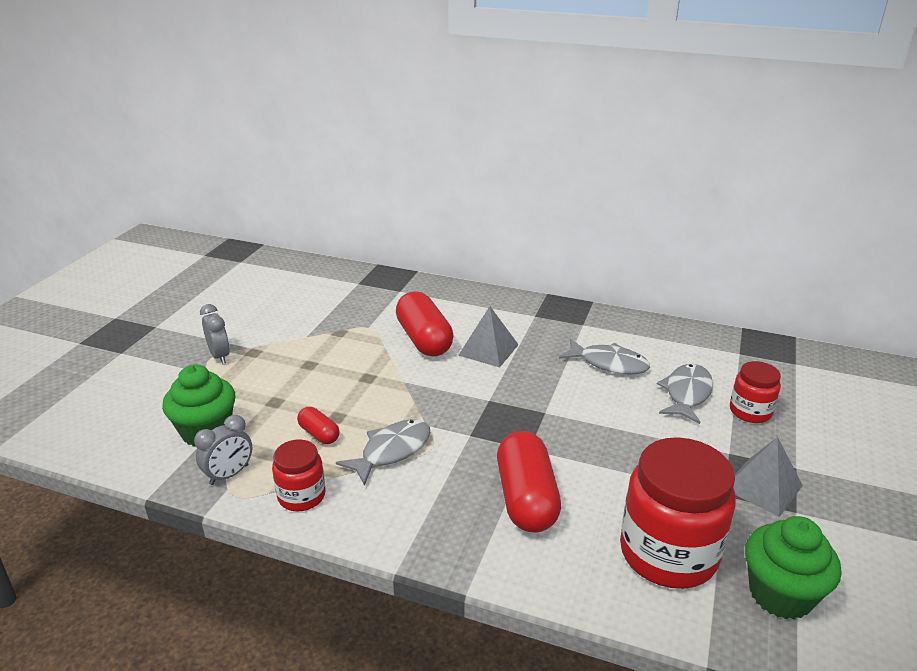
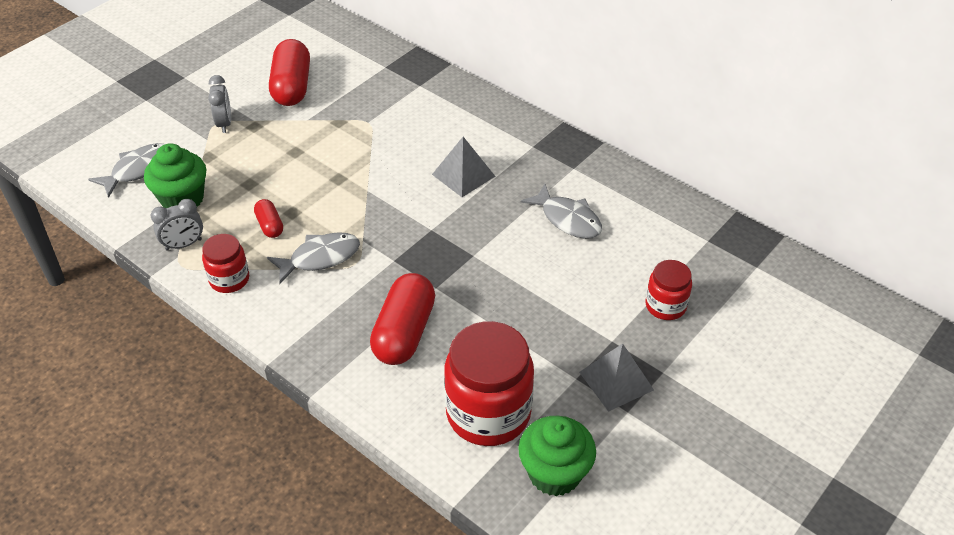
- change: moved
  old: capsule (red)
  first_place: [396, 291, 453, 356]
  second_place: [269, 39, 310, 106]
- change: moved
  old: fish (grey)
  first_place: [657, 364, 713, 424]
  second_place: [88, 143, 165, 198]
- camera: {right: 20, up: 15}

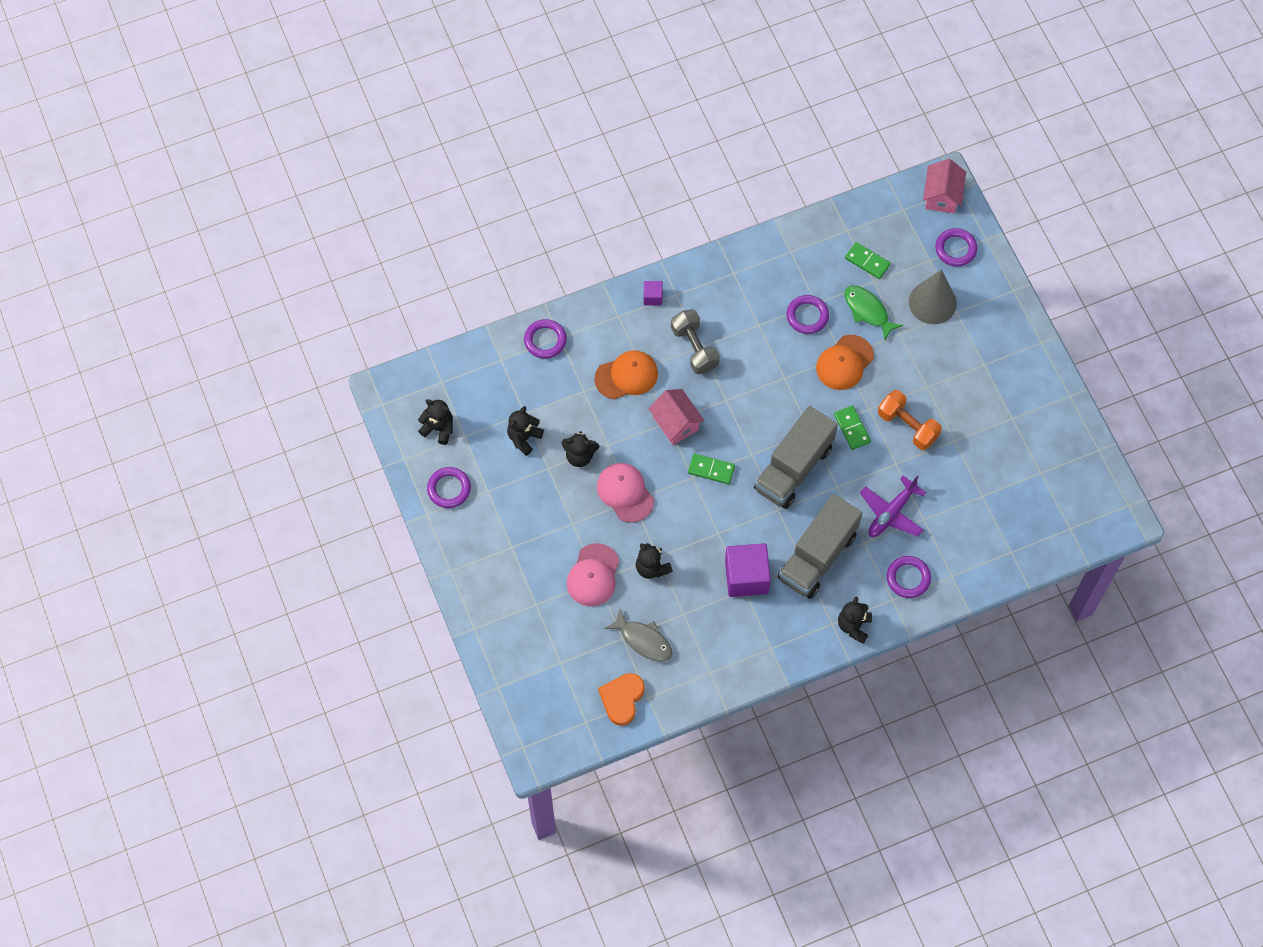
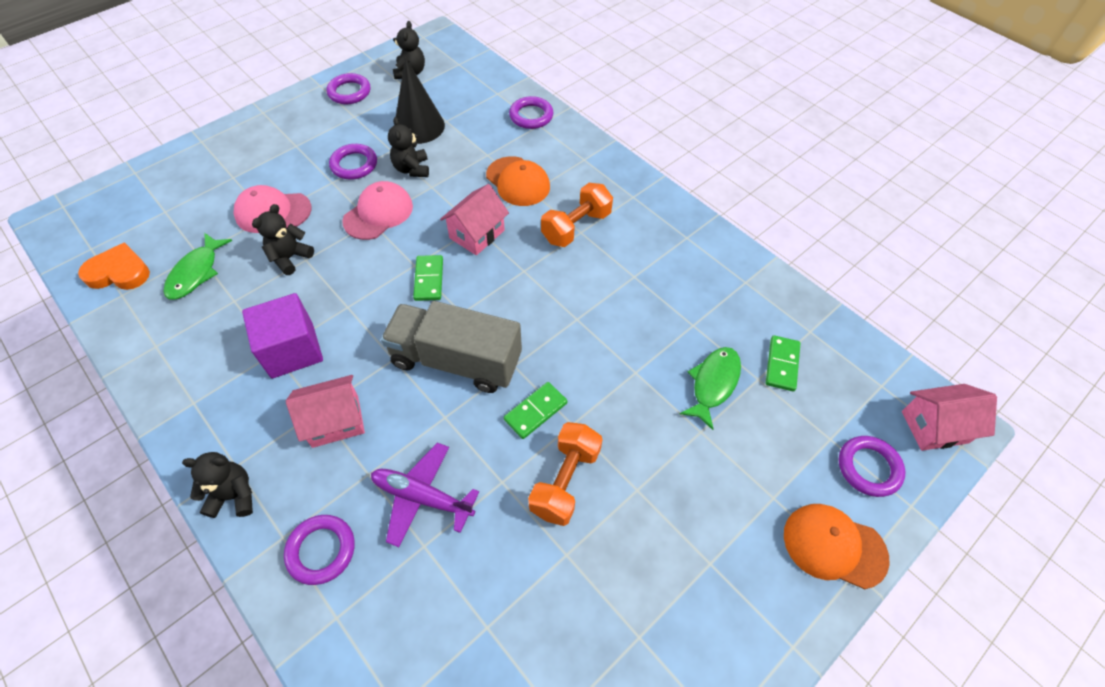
- change: removed
  old: cube (purple)
  first_place: [644, 281, 662, 306]
- change: removed
  old: cone (grey)
  first_place: [909, 269, 957, 324]
- change: moved
  old: ring (purple)
  first_place: [787, 295, 829, 334]
  second_place: [329, 144, 377, 180]
- change: moved
  old: cap (orange)
  first_place: [816, 335, 874, 390]
  second_place: [784, 504, 890, 589]
- change: replaced
  old: teddy bear (black)
  new: cone (black)
  first_place: [507, 406, 544, 456]
  second_place: [396, 58, 445, 144]
- change: replaced
  old: truck (grey)
  new: house (pink)
  first_place: [778, 494, 862, 599]
  second_place: [286, 375, 365, 448]
- change: recoloured
  old: fish (grey)
  new: fish (green)
  first_place: [604, 609, 672, 662]
  second_place: [164, 233, 232, 299]
- change: recoloured
  old: dumbbell (grey)
  new: dumbbell (orange)
  first_place: [671, 309, 720, 374]
  second_place: [541, 183, 613, 247]
- camera: {right: 70, up: -10}

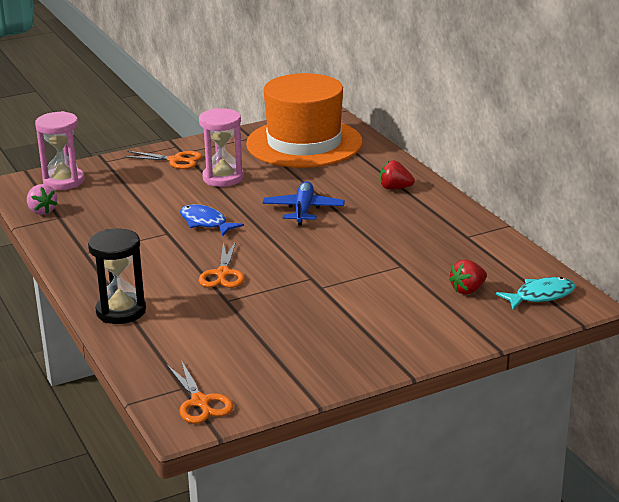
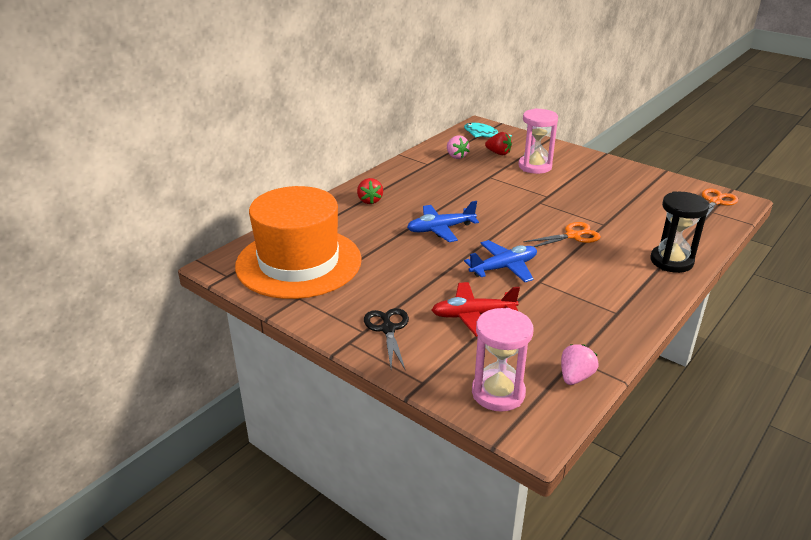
- change: added
  new: plane (red)
  second_place: [432, 282, 520, 337]
- change: added
  new: strawberry (pink)
  second_place: [447, 135, 469, 159]
- change: moved
  old: hourglass (pink)
  first_place: [199, 108, 244, 187]
  second_place: [518, 108, 558, 174]
- change: replaced
  old: fish (blue)
  new: plane (blue)
  first_place: [180, 204, 244, 236]
  second_place: [464, 240, 537, 282]
- change: recoloured
  old: scissors (orange)
  new: scissors (black)
  first_place: [123, 151, 202, 169]
  second_place: [364, 308, 409, 371]
- camera: {right: -115, up: 5}

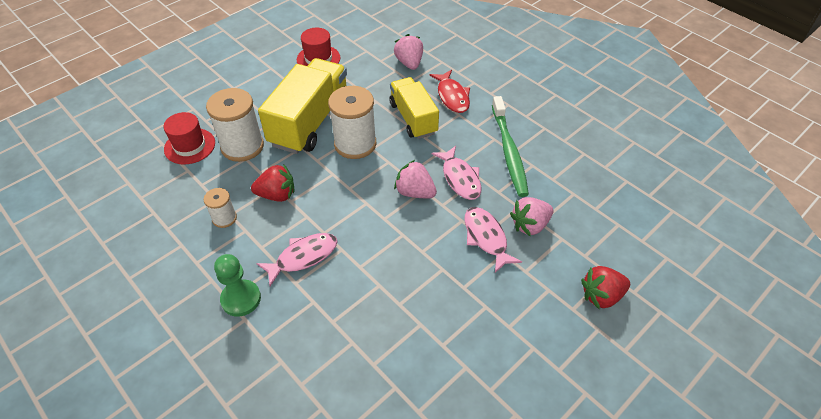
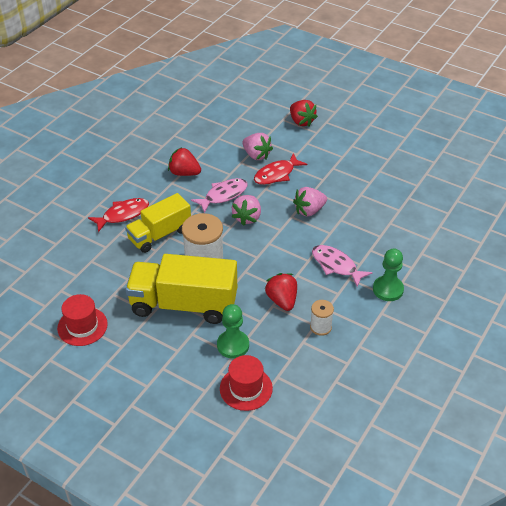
- change: moved
  old: strawberry (pink)
  first_place: [394, 34, 423, 70]
  second_place: [293, 187, 327, 217]
- change: replaced
  old: spool (white)
  new: pawn (green)
  first_place: [206, 88, 264, 162]
  second_place: [217, 304, 249, 358]
- change: replaced
  old: toothbrush (green)
  new: strawberry (red)
  first_place: [492, 96, 529, 197]
  second_place: [168, 147, 201, 176]
- change: recoloured
  old: fish (pink)
  new: fish (red)
  first_place: [465, 207, 522, 273]
  second_place: [254, 153, 307, 185]
- camera: {right: -105, up: -5}

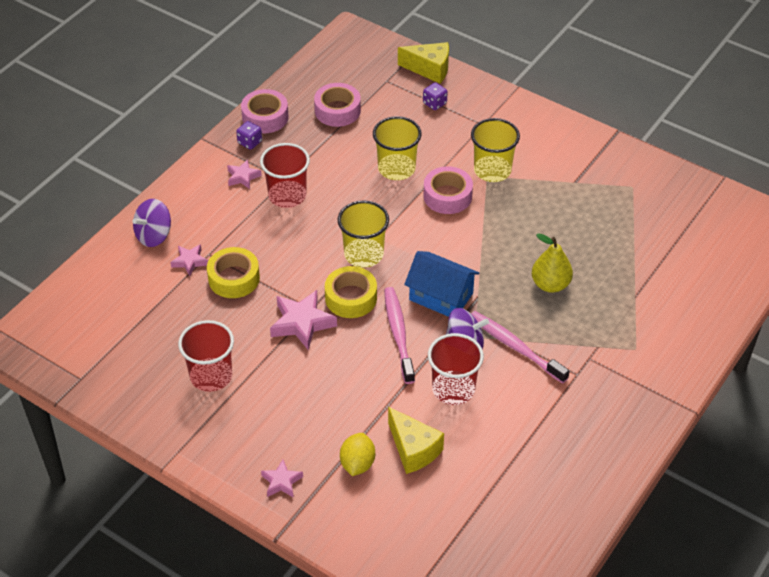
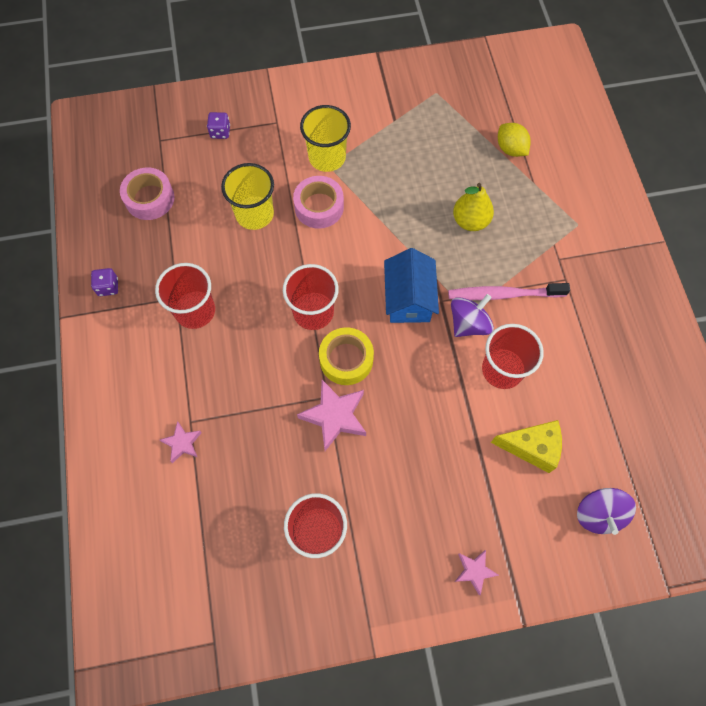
- change: removed
  old: tape (yellow)
  first_place: [207, 247, 260, 298]
- change: removed
  old: star (pink)
  first_place: [227, 159, 262, 189]
- change: removed
  old: tape (pink)
  first_place: [241, 89, 289, 133]
- change: removed
  old: toothbrush (pink)
  first_place: [384, 287, 415, 384]
- change: removed
  old: cheese (yellow)
  first_place: [398, 42, 449, 84]
- change: moved
  old: spinning top (purple)
  first_place: [132, 199, 171, 247]
  second_place: [577, 488, 636, 535]
- change: moved
  old: lemon (yellow)
  first_place: [340, 433, 375, 476]
  second_place: [498, 123, 531, 157]
- change: recoloured
  old: cup (yellow)
  new: cup (red)
  first_place: [338, 200, 389, 268]
  second_place: [283, 264, 339, 330]
- change: turned
  old: house (blue)
  first_place: [404, 251, 479, 317]
  second_place: [384, 248, 439, 323]
  degrees: -75
- camera: {right: -45, up: 20}

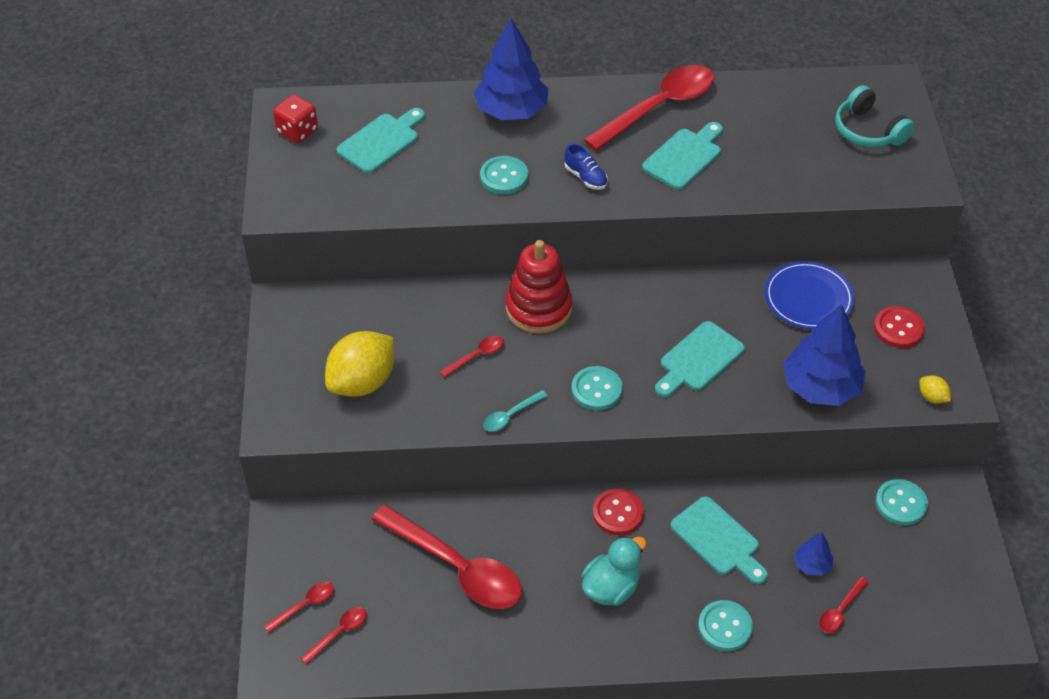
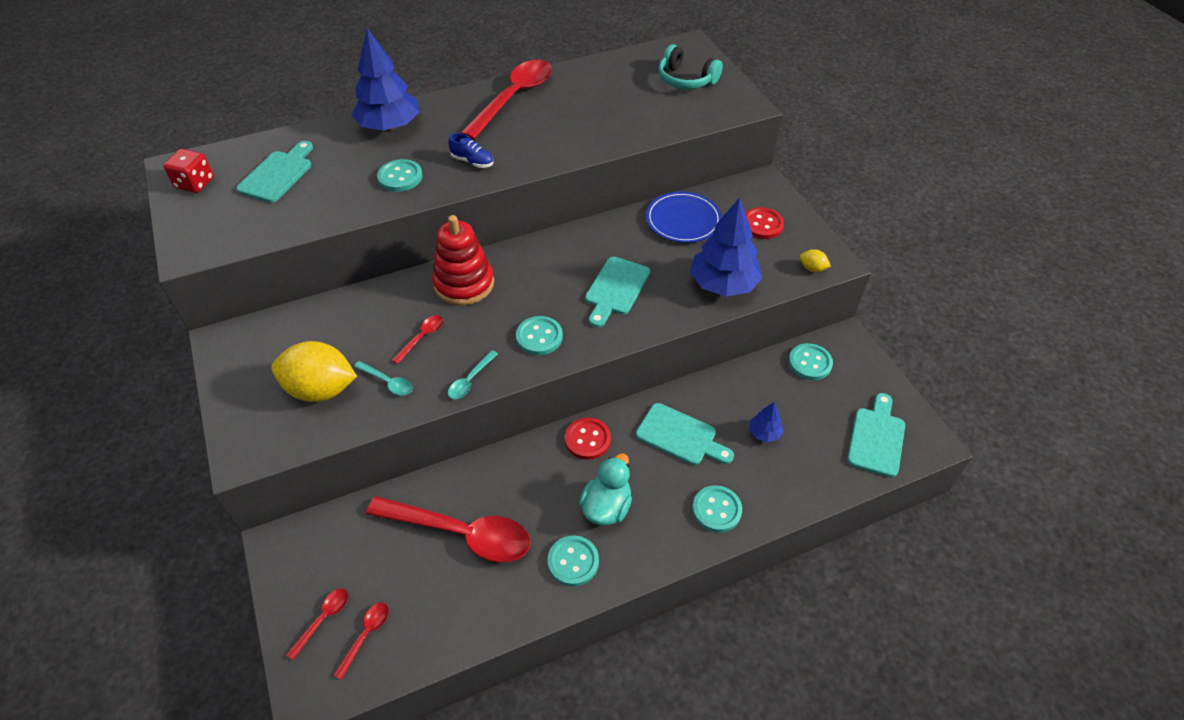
- change: removed
  old: spoon (red)
  first_place: [819, 577, 869, 633]
- change: added
  new: spoon (turquoise)
  second_place: [354, 361, 412, 395]
- change: added
  new: button (turquoise)
  second_place: [548, 536, 599, 586]
- change: moved
  old: cutting board (turquoise)
  first_place: [642, 122, 723, 190]
  second_place: [847, 393, 905, 477]
- change: turned
  old: lemon (yellow)
  first_place: [325, 331, 394, 397]
  second_place: [271, 341, 357, 402]
  degrees: 75
- camera: {right: -20, up: 0}

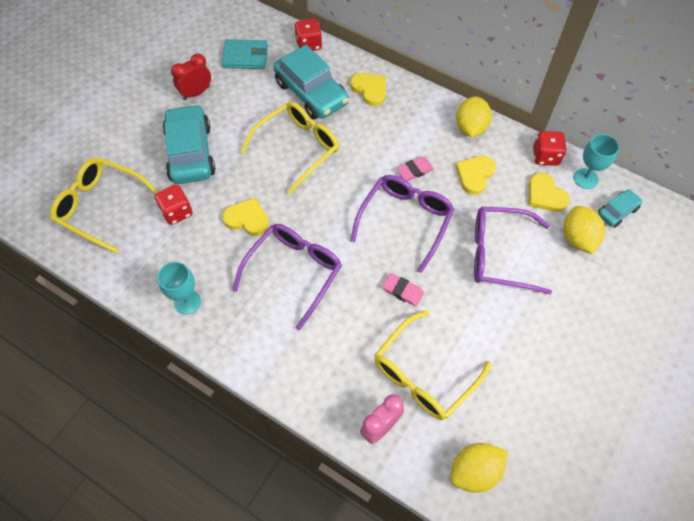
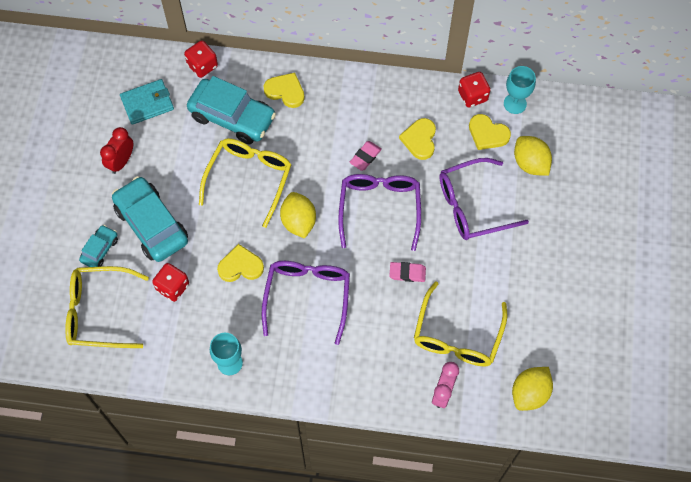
- change: moved
  old: lemon (yellow)
  first_place: [456, 97, 492, 137]
  second_place: [280, 192, 316, 239]
- change: moved
  old: car (turquoise)
  first_place: [598, 189, 643, 227]
  second_place: [79, 225, 118, 267]
- camera: {right: -25, up: 5}

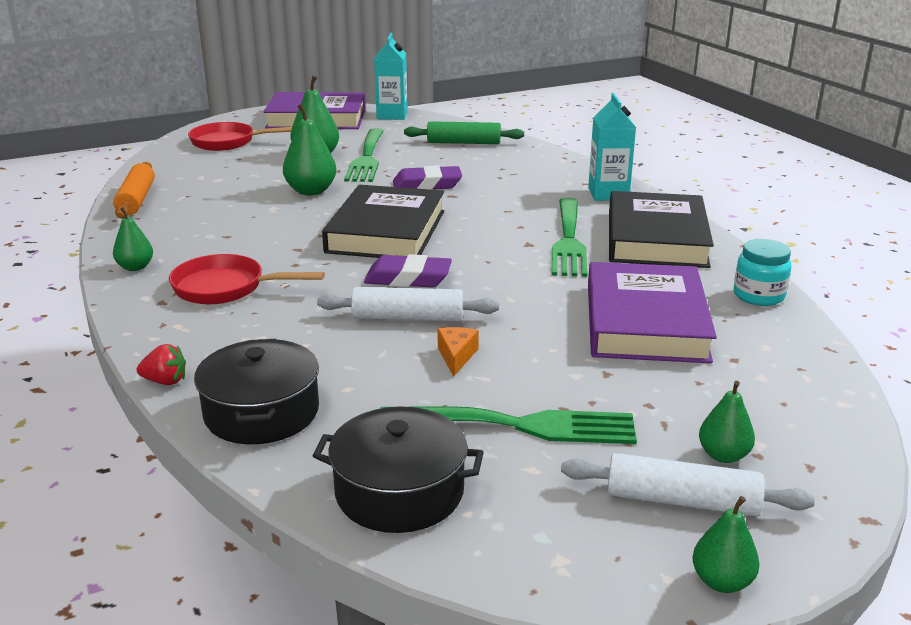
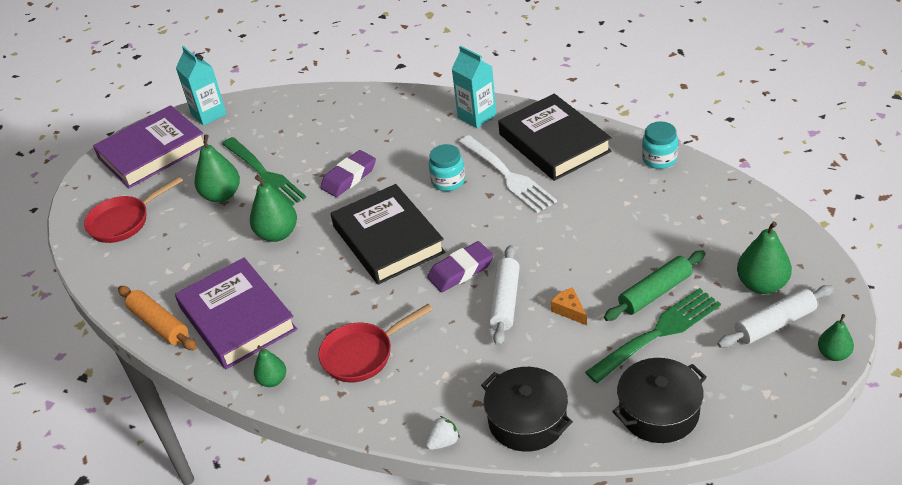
- change: added
  new: jar (turquoise)
  second_place: [429, 144, 465, 191]
- change: moved
  old: rolling pin (green)
  first_place: [404, 121, 524, 144]
  second_place: [604, 250, 706, 321]
- change: moved
  old: book (purple)
  first_place: [588, 262, 717, 363]
  second_place: [175, 258, 297, 369]
- change: recoloured
  old: strawberry (red)
  new: strawberry (white)
  first_place: [137, 344, 186, 385]
  second_place: [426, 416, 460, 450]
- change: recoloured
  old: fork (green)
  new: fork (white)
  first_place: [552, 197, 587, 277]
  second_place: [459, 135, 557, 213]
- change: turned
  old: rolling pin (white)
  first_place: [317, 287, 499, 321]
  second_place: [489, 245, 520, 346]
  degrees: -45
- change: resized
  old: pear (green)
  first_place: [699, 381, 755, 463]
  second_place: [737, 221, 792, 294]
  factor: 1.65
- camera: {right: -35, up: 15}

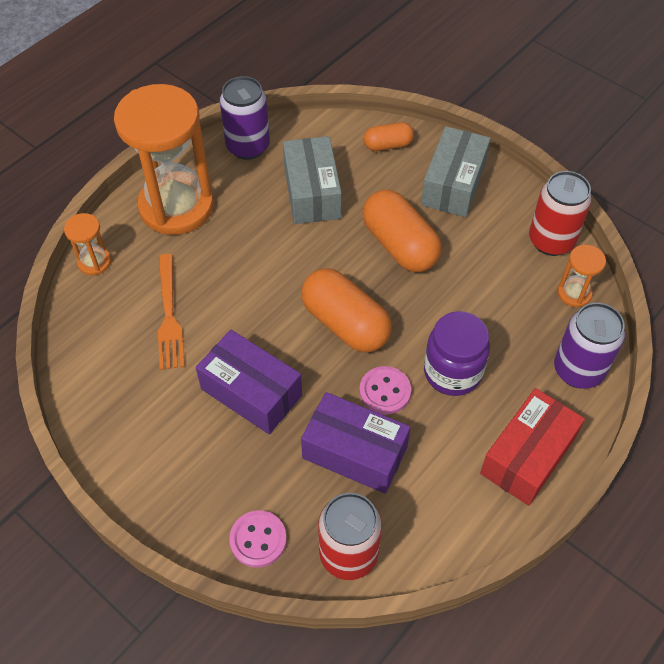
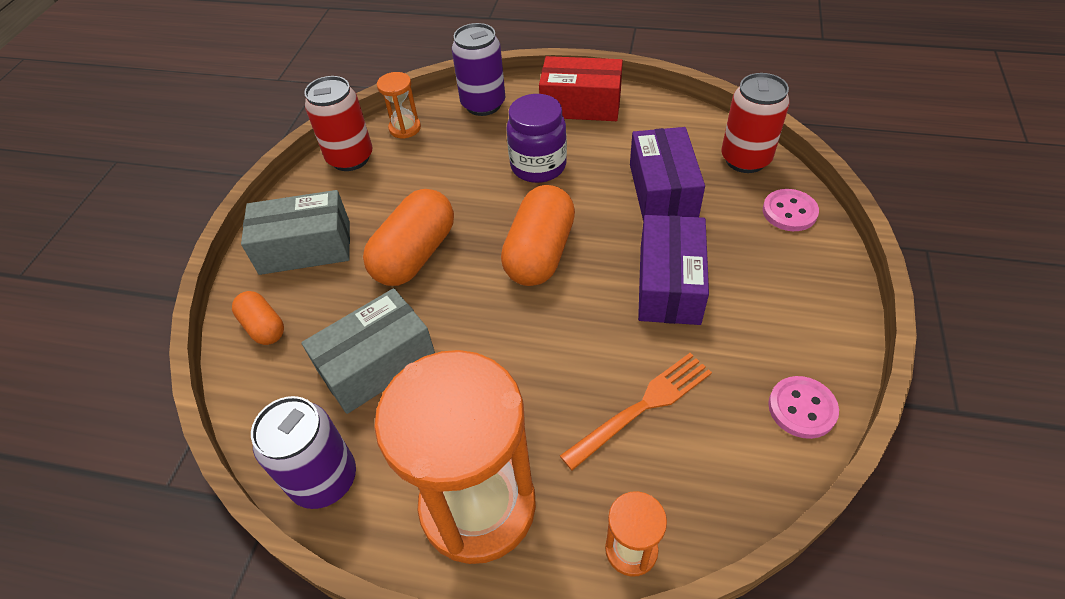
- change: moved
  old: button (pink)
  first_place: [359, 366, 411, 415]
  second_place: [768, 376, 839, 439]
- camera: {right: -115, up: -5}

